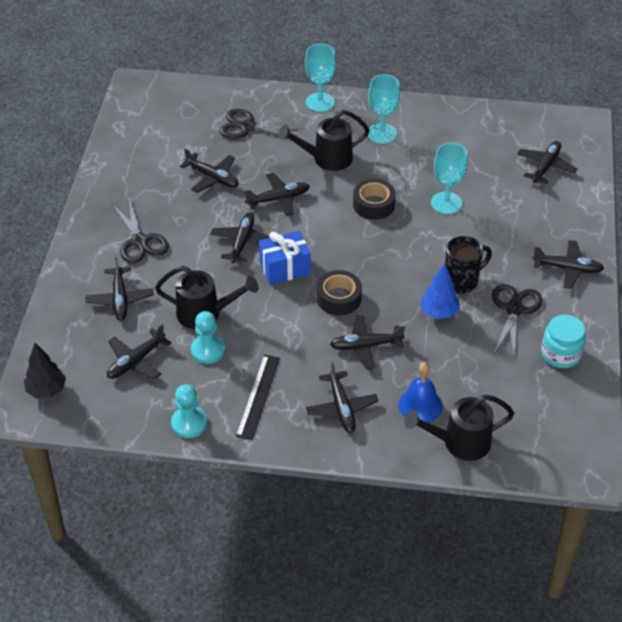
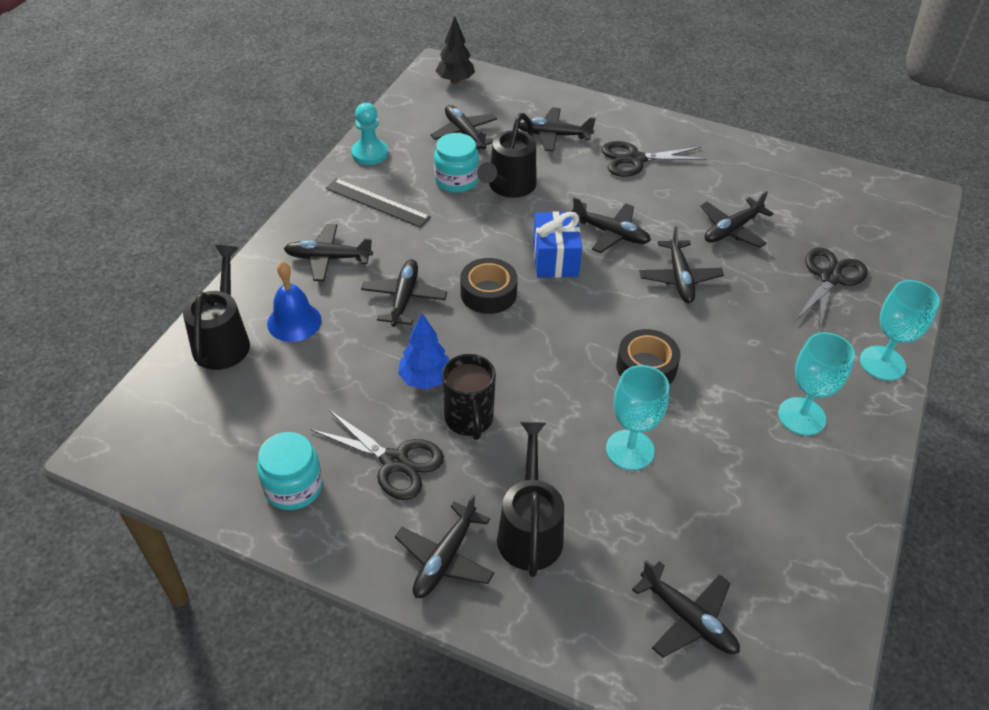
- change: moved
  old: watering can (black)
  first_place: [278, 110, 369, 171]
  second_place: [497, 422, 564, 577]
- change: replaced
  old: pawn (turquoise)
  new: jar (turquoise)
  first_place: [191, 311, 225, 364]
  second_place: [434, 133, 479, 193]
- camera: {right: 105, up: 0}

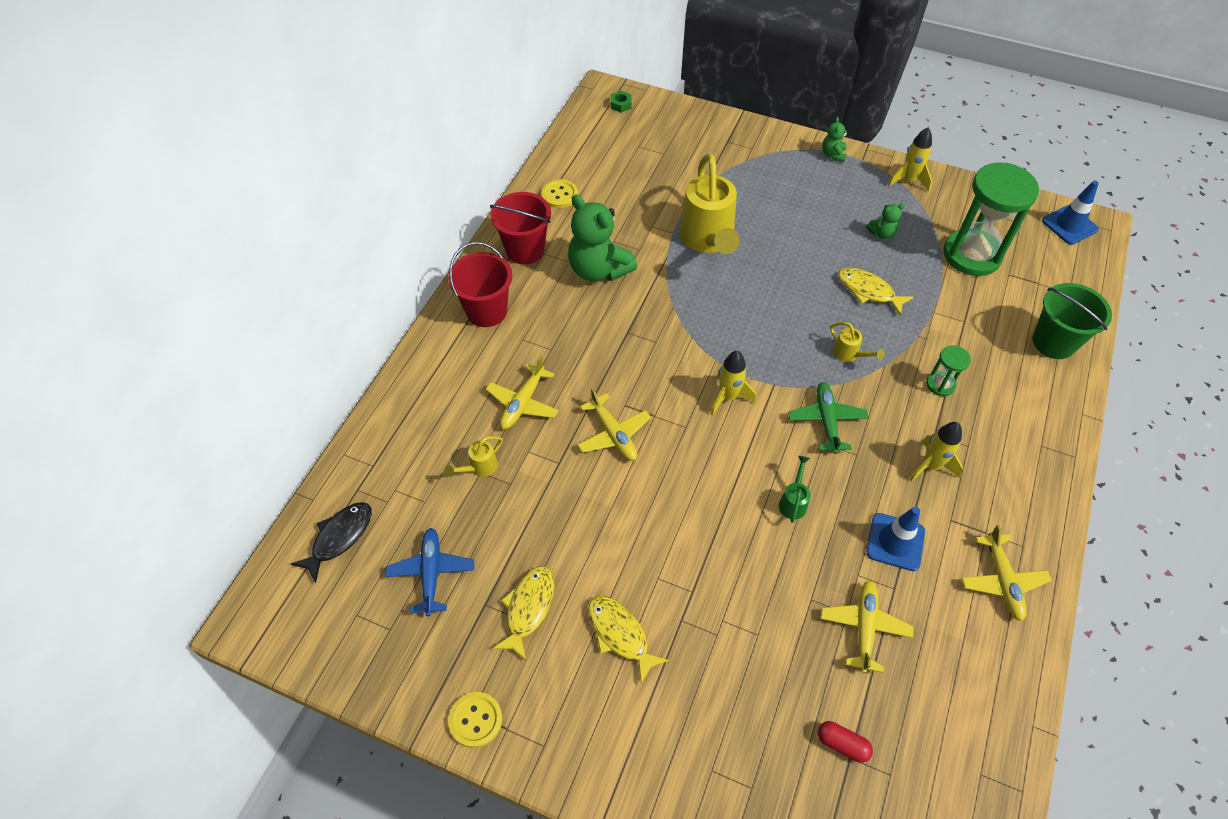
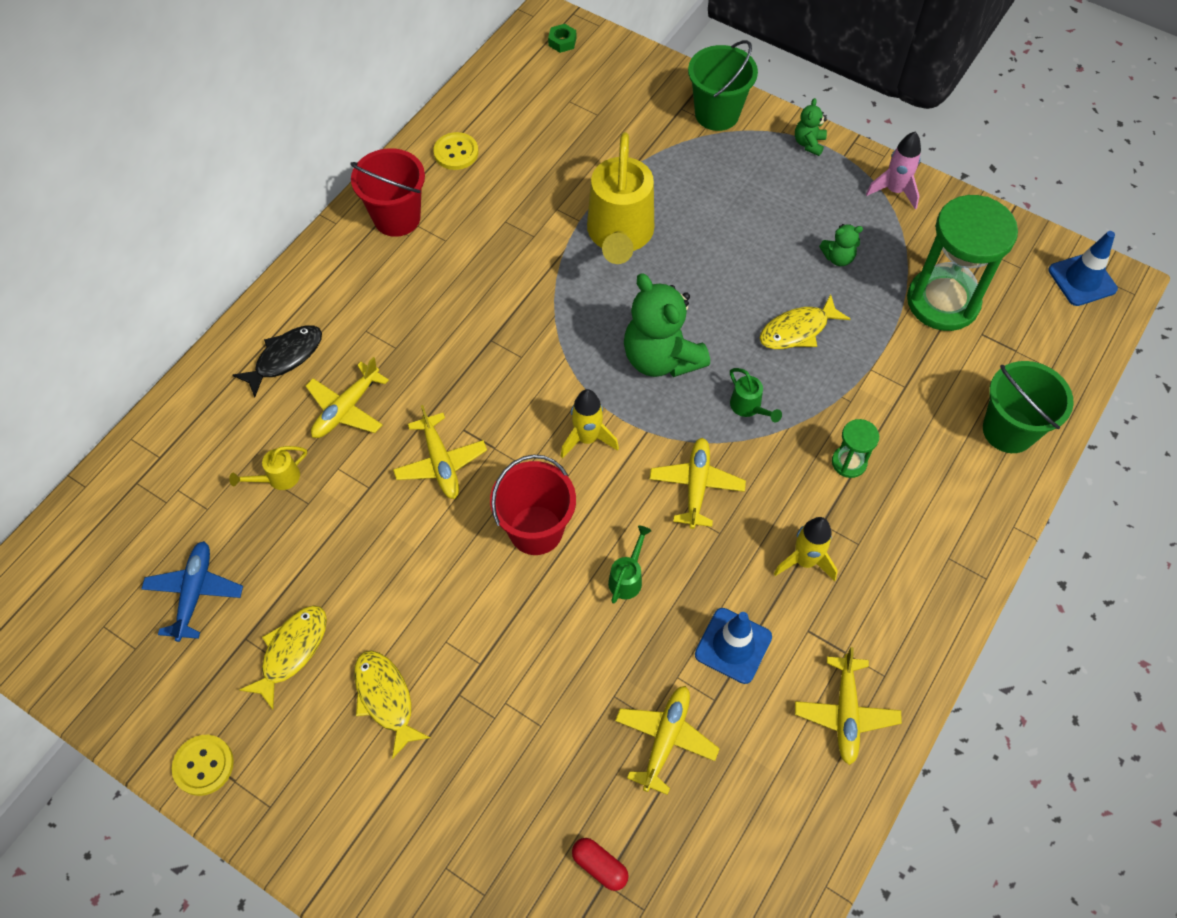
- change: added
  new: bucket (green)
  second_place: [688, 40, 758, 131]
- change: moved
  old: fish (black)
  first_place: [291, 502, 372, 583]
  second_place: [232, 326, 322, 398]
- change: moved
  old: bucket (red)
  first_place: [448, 242, 513, 327]
  second_place: [490, 454, 576, 555]
- change: moved
  old: teddy bear (green)
  first_place: [568, 194, 637, 281]
  second_place: [624, 273, 710, 377]
- change: recoloured
  old: plane (green)
  new: plane (yellow)
  first_place: [788, 382, 868, 454]
  second_place: [650, 438, 746, 529]
- change: recoloured
  old: watering can (yellow)
  new: watering can (green)
  first_place: [830, 322, 885, 362]
  second_place: [730, 368, 782, 422]
- change: recoloured
  old: rocket (yellow)
  new: rocket (pink)
  first_place: [888, 127, 932, 191]
  second_place: [866, 132, 921, 209]
- change: turned
  old: fish (yellow)
  first_place: [838, 267, 914, 316]
  second_place: [760, 294, 850, 349]
  degrees: -75
- camera: {right: 10, up: 5}

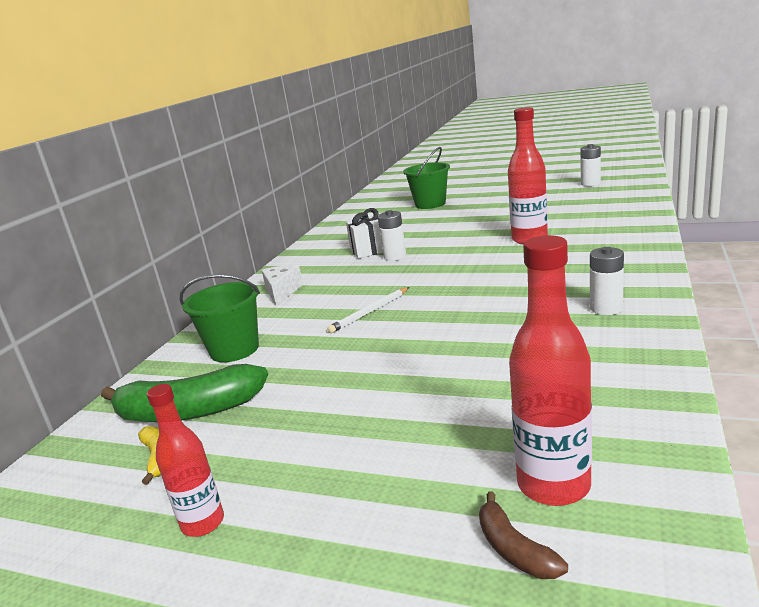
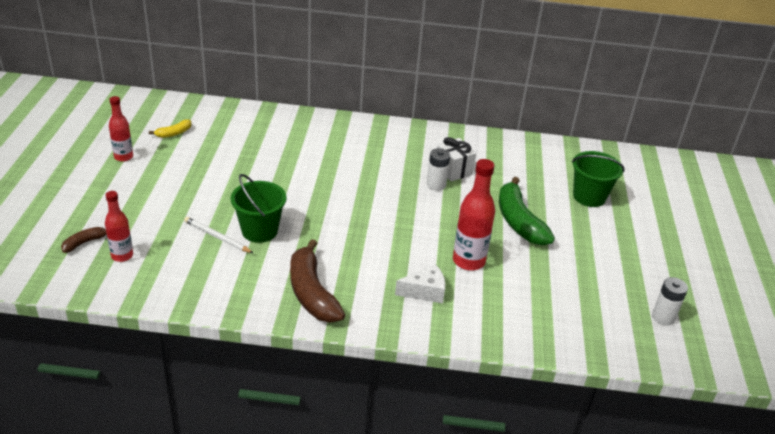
- change: moved
  old: banana (green)
  first_place: [101, 364, 268, 422]
  second_place: [499, 177, 555, 246]
- change: moved
  old: bucket (green)
  first_place: [180, 274, 260, 362]
  second_place: [231, 174, 287, 243]
- change: moved
  old: cheese (white)
  first_place: [262, 265, 303, 306]
  second_place: [395, 264, 445, 303]
- change: moved
  old: pencil (white)
  first_place: [327, 287, 410, 333]
  second_place: [184, 217, 253, 253]
- change: replaced
  old: battery (white)
  new: banana (brown)
  first_place: [590, 247, 624, 315]
  second_place: [290, 239, 345, 322]
- change: resized
  old: bottle (red)
  first_place: [509, 235, 592, 506]
  second_place: [105, 191, 133, 262]
  factor: 0.63
- camera: {right: 70, up: 15}

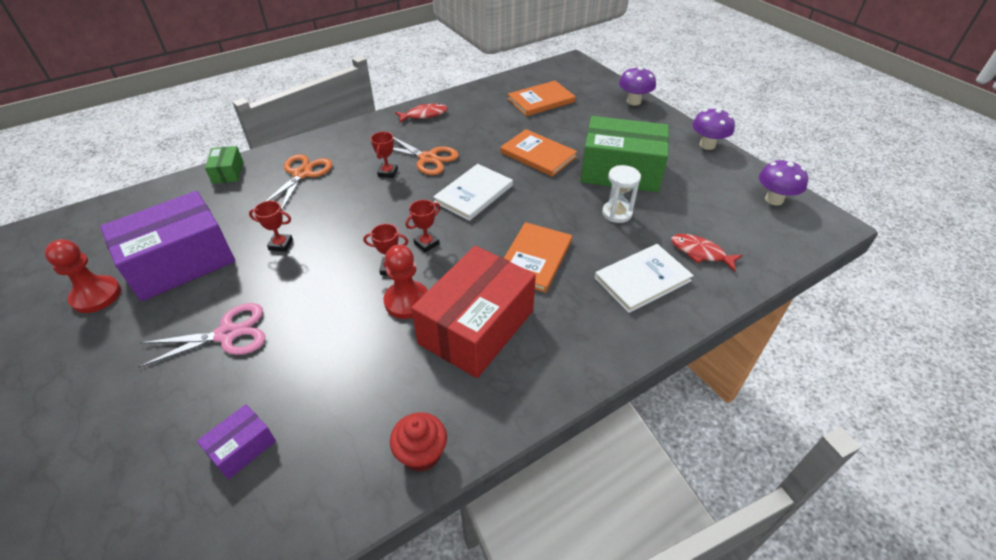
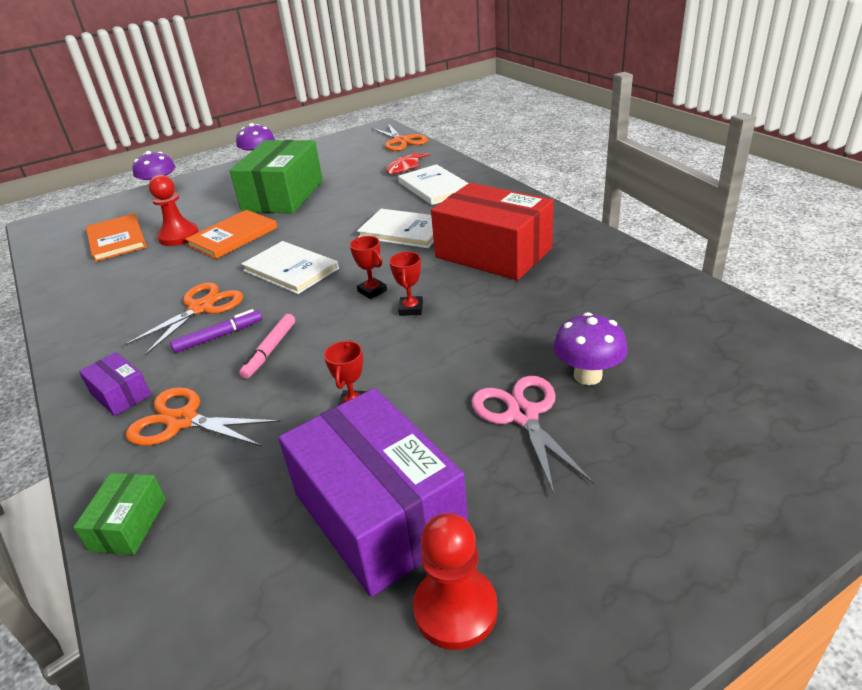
- change: removed
  old: cupcake (red)
  first_place: [390, 412, 447, 472]
- change: removed
  old: fish (red)
  first_place: [395, 104, 448, 123]
- change: removed
  old: hourglass (white)
  first_place: [602, 165, 641, 223]
- change: added
  new: marker (pink)
  second_place: [239, 314, 295, 379]
- change: added
  new: scissors (orange)
  second_place: [371, 123, 428, 151]
- change: moved
  old: box (purple)
  first_place: [197, 404, 276, 479]
  second_place: [79, 352, 151, 416]
- change: moved
  old: pawn (red)
  first_place: [383, 245, 428, 319]
  second_place: [149, 175, 199, 246]
- change: moved
  old: mushroom (purple)
  first_place: [759, 159, 808, 206]
  second_place: [553, 312, 628, 385]
- change: replaced
  old: trophy (red)
  new: marker (purple)
  first_place: [371, 132, 398, 178]
  second_place: [170, 309, 262, 353]
- change: recoloured
  old: book (orange)
  new: book (white)
  first_place: [504, 222, 572, 293]
  second_place: [357, 209, 434, 248]
- change: turned
  old: box (green)
  first_place: [205, 146, 243, 184]
  second_place: [73, 473, 166, 555]
  degrees: -75
- camera: {right: -85, up: -10}

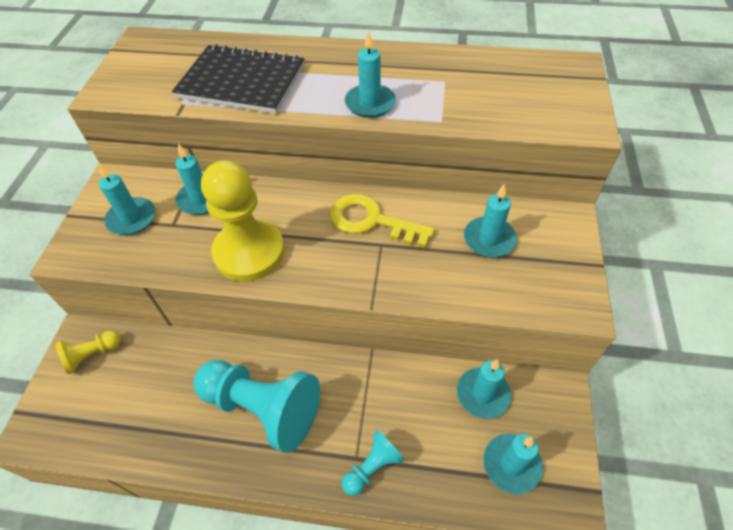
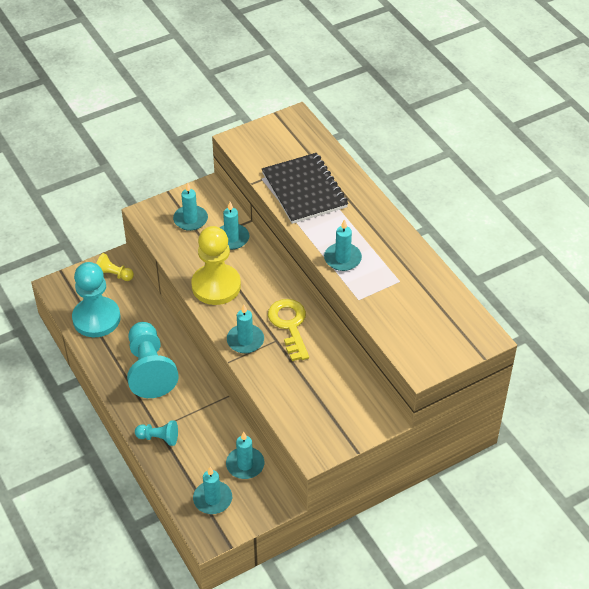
- change: added
  new: pawn (turquoise)
  second_place: [72, 262, 121, 337]
- change: moved
  old: candle (turquoise)
  first_place: [464, 184, 517, 257]
  second_place: [227, 304, 264, 353]
- camera: {right: 50, up: -5}

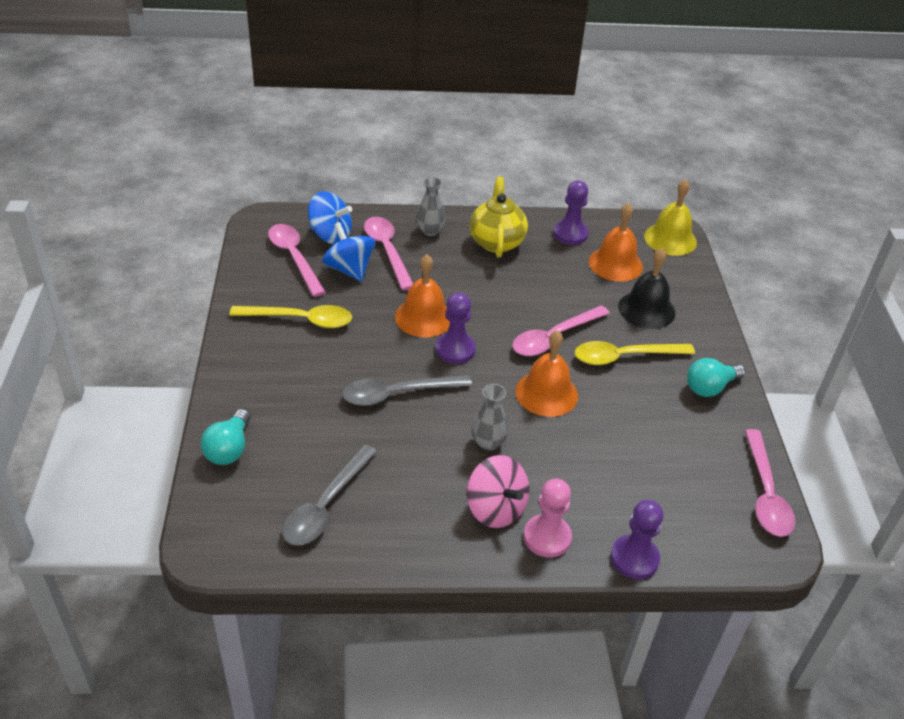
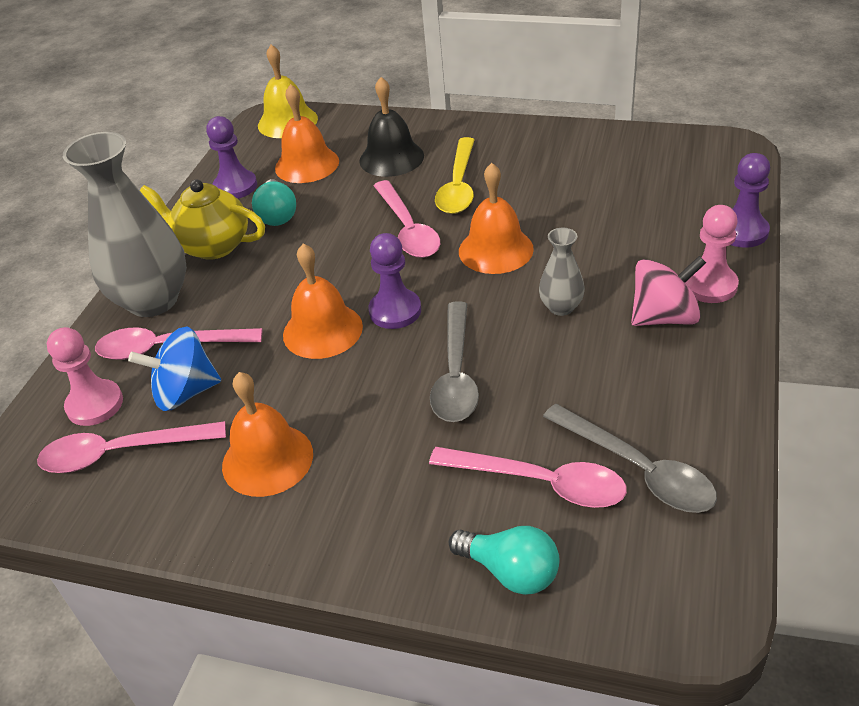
- change: moved
  old: light bulb (turquoise)
  first_place: [687, 358, 745, 397]
  second_place: [252, 179, 296, 226]
- change: moved
  old: spoon (pink)
  first_place: [745, 429, 795, 537]
  second_place: [429, 447, 627, 508]
- change: replaced
  old: spoon (yellow)
  new: bell (orange)
  first_place: [229, 305, 352, 328]
  second_place: [222, 372, 313, 497]
- change: replaced
  old: spinning top (blue)
  new: pawn (pink)
  first_place: [308, 191, 352, 244]
  second_place: [47, 327, 123, 426]
- change: resized
  old: vase (grey)
  first_place: [416, 177, 446, 236]
  second_place: [63, 132, 187, 317]
  factor: 2.12
- camera: {right: -65, up: 0}

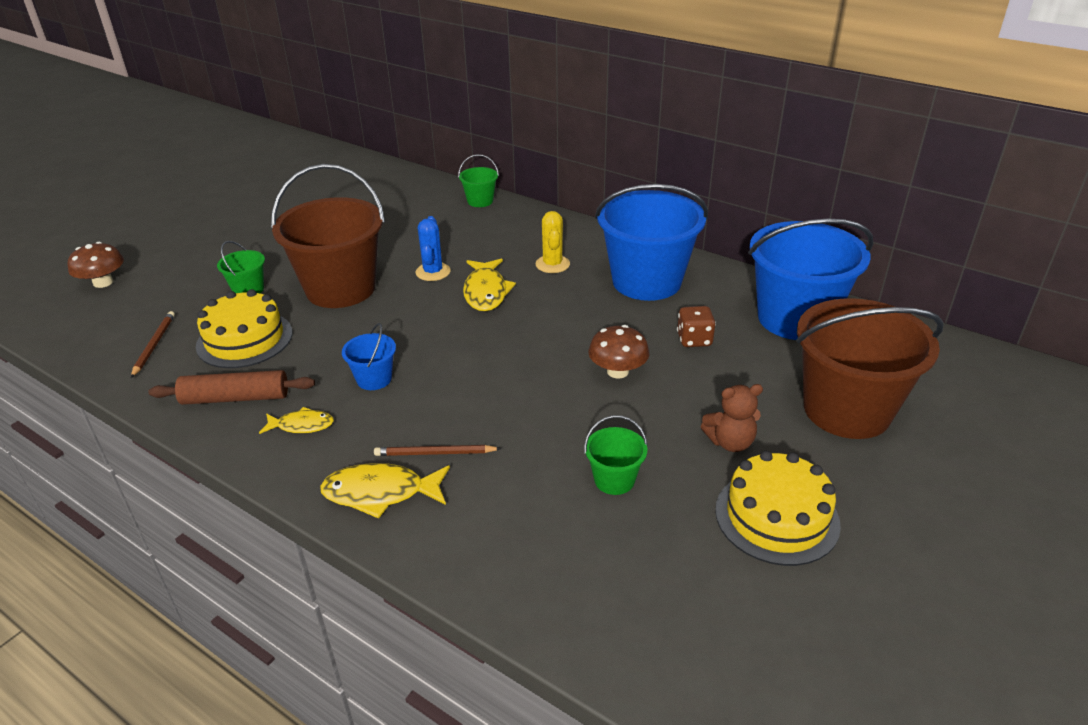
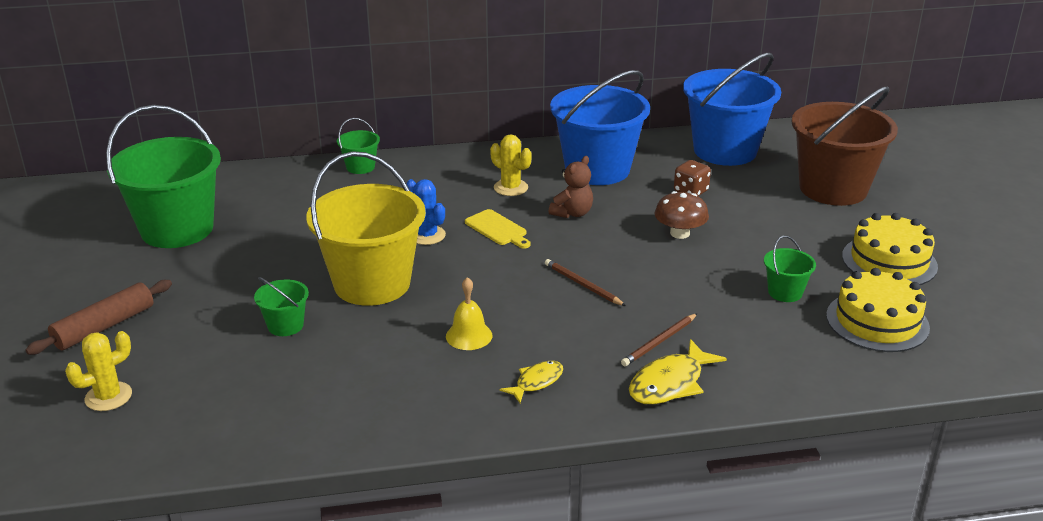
- change: removed
  old: bucket (blue)
  first_place: [342, 323, 396, 390]
- change: added
  new: bucket (green)
  second_place: [106, 105, 221, 248]
- change: added
  new: bell (yellow)
  second_place: [446, 277, 492, 350]
- change: moved
  old: pencil (brown)
  first_place: [131, 311, 175, 378]
  second_place: [545, 259, 626, 306]
- change: moved
  old: rolling pin (brown)
  first_place: [148, 370, 315, 405]
  second_place: [26, 280, 172, 355]
- change: moved
  old: cake (yellow)
  first_place: [196, 289, 292, 368]
  second_place: [826, 268, 930, 352]
- change: moved
  old: teddy bear (brown)
  first_place: [700, 384, 763, 452]
  second_place: [548, 156, 593, 218]
- change: replaced
  old: mushroom (brown)
  new: cactus (yellow)
  first_place: [68, 242, 124, 288]
  second_place: [65, 331, 132, 411]
- change: replaced
  old: fish (yellow)
  new: cutting board (yellow)
  first_place: [463, 258, 516, 311]
  second_place: [465, 209, 531, 248]
- change: recoloured
  old: bucket (brown)
  new: bucket (yellow)
  first_place: [271, 164, 385, 308]
  second_place: [306, 151, 426, 306]
- camera: {right: -45, up: -5}

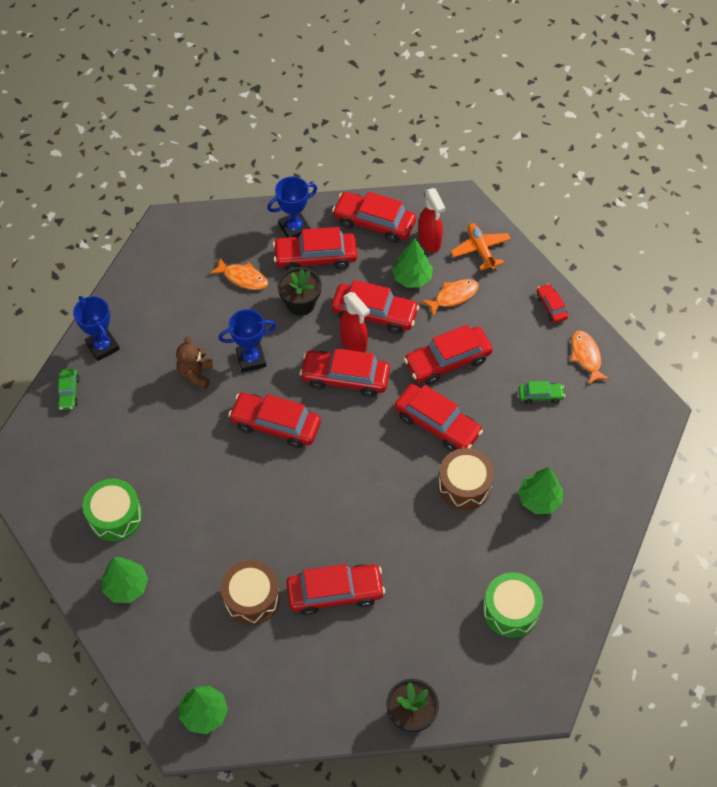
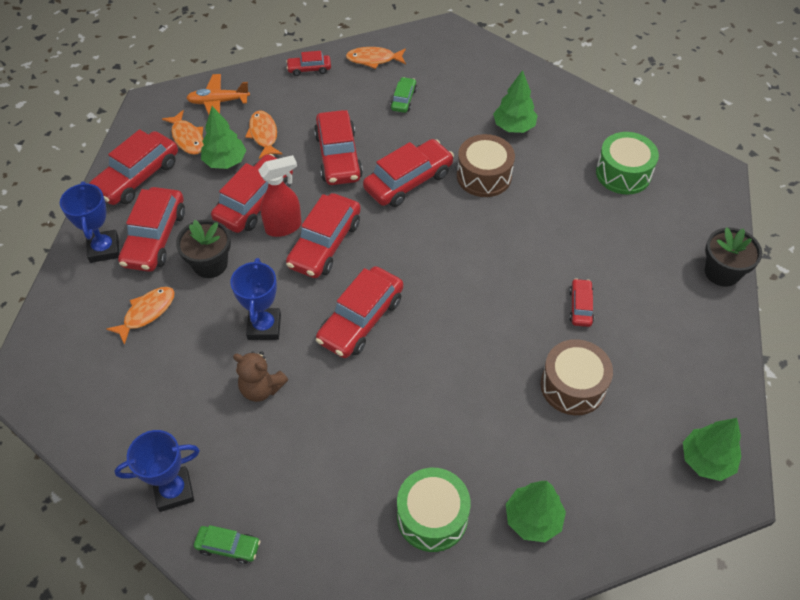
- change: replaced
  old: spray bottle (red)
  new: fish (orange)
  first_place: [418, 188, 445, 253]
  second_place: [162, 110, 204, 155]
- change: resized
  old: car (red)
  first_place: [286, 564, 385, 616]
  second_place: [569, 278, 594, 327]
  factor: 0.52
- camera: {right: -75, up: -5}

